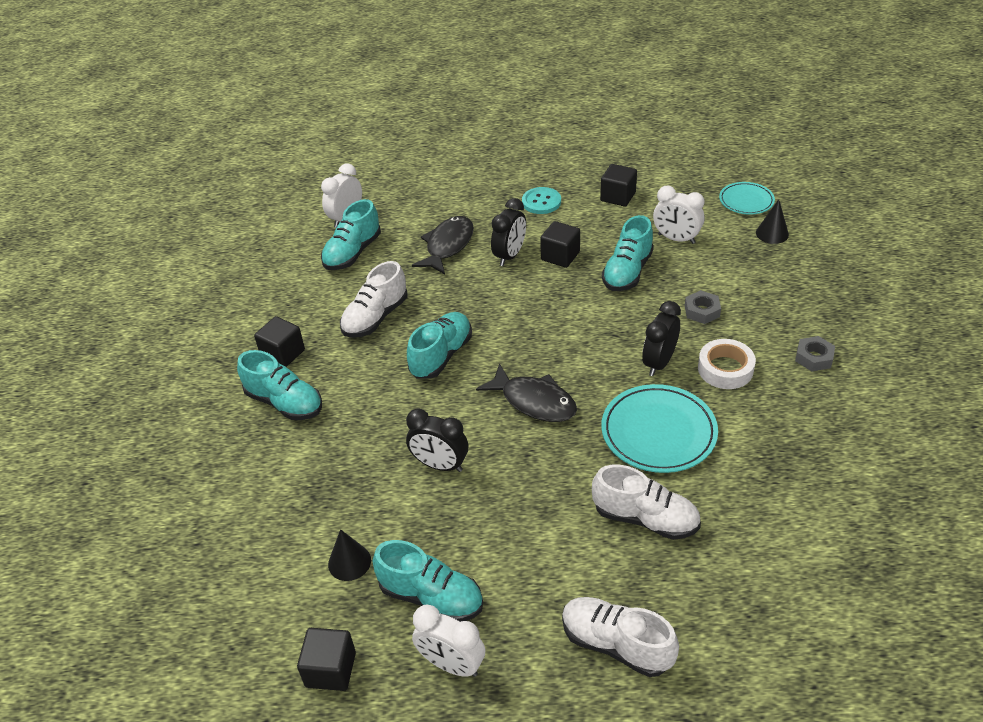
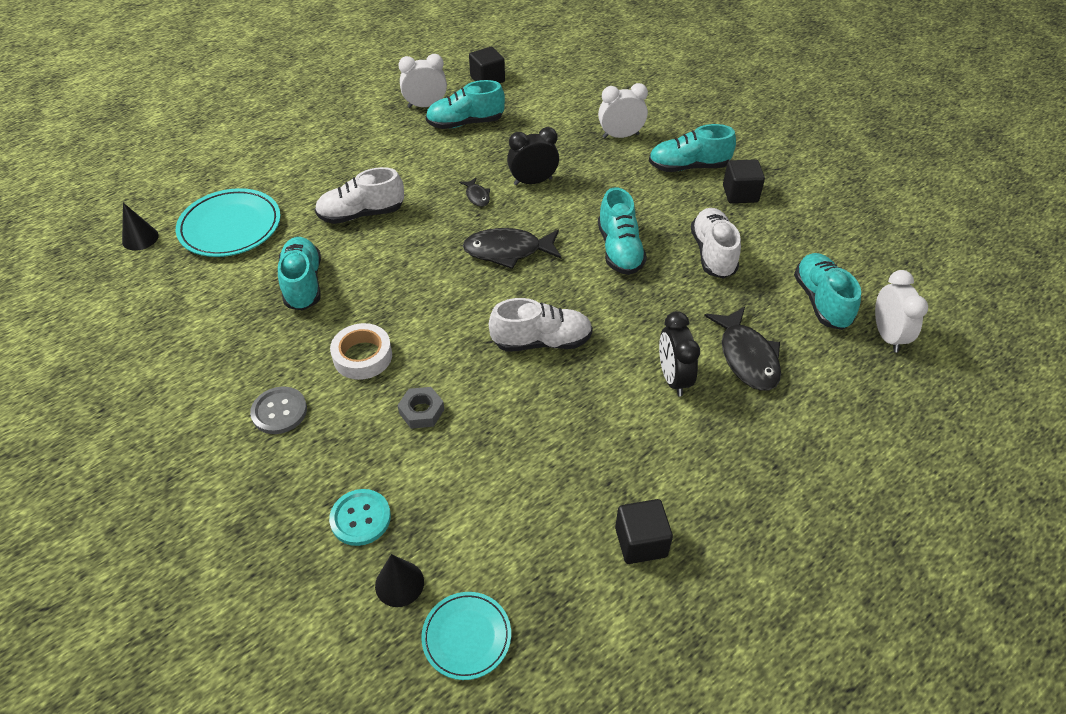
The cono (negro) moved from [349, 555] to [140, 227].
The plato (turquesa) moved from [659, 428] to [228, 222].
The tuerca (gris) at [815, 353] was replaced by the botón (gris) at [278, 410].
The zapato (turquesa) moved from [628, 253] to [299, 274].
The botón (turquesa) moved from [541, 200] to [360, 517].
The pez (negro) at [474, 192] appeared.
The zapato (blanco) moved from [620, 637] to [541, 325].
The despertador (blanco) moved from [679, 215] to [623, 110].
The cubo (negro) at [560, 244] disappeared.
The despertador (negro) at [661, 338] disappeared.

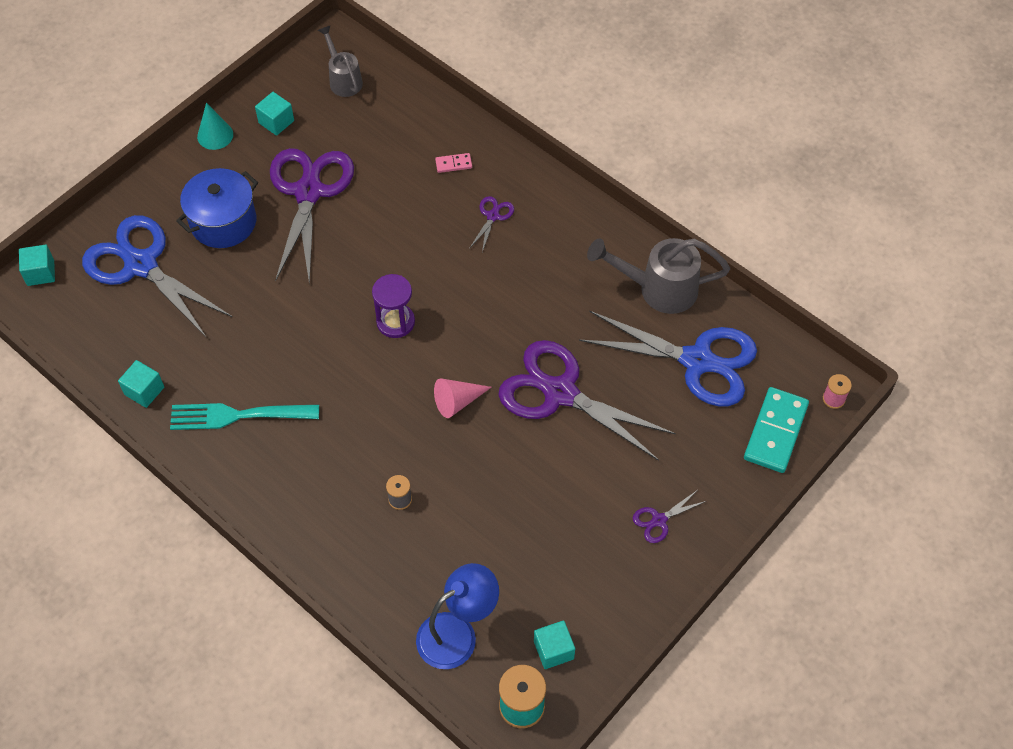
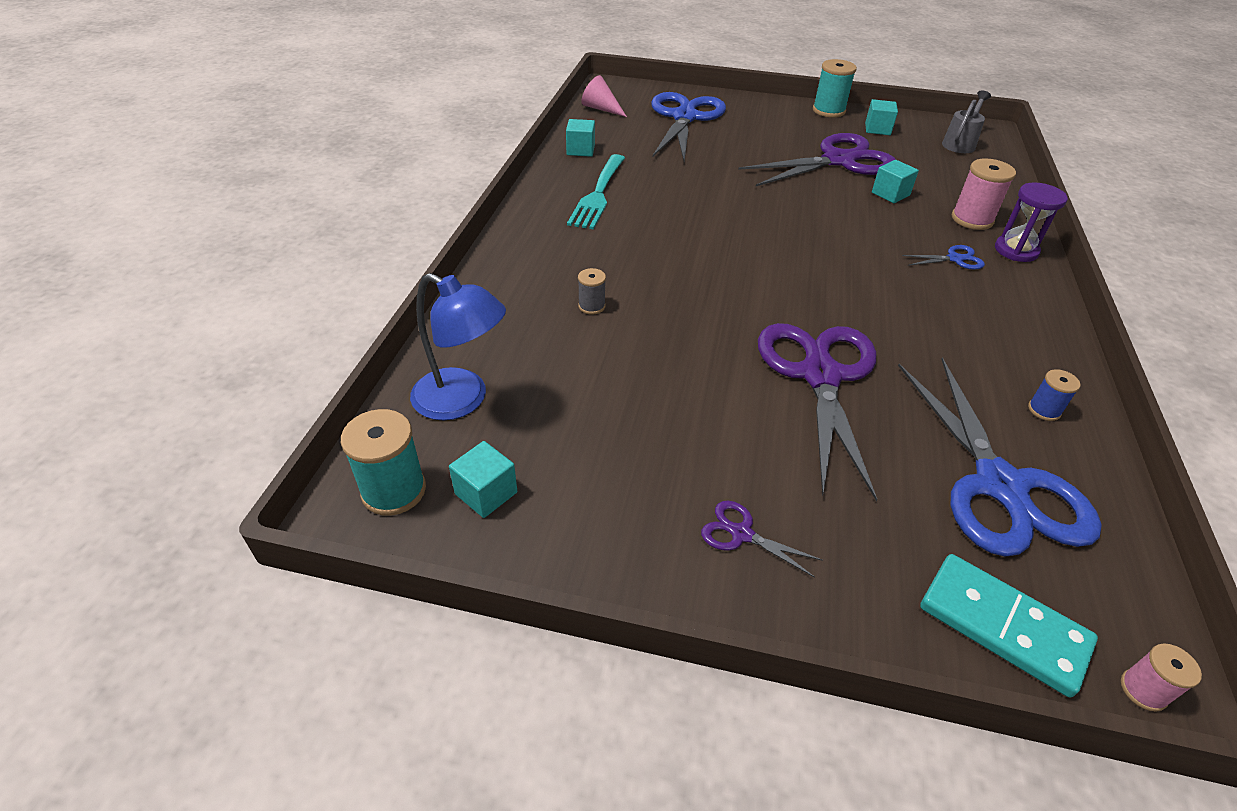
The tenedor (turquesa) at [244, 416] turned 135 degrees counterclockwise.
The cono (rosa) moved from [462, 398] to [604, 96].
The cono (turquesa) at [215, 126] was replaced by the carrete (turquesa) at [835, 88].
The cubo (turquesa) moved from [37, 265] to [895, 181].
The tijeras (morado) at [491, 224] became the tijeras (azul) at [943, 257].
The ficha de dominó (turquesa) at [776, 430] turned 45 degrees clockwise.
The ficha de dominó (rosa) at [453, 163] was replaced by the carrete (rosa) at [984, 194].
The reloj de arena (morado) moved from [393, 306] to [1031, 222].
The regadera (gris) at [658, 276] was replaced by the carrete (azul) at [1054, 395].
The olla (azul) at [217, 208] disappeared.

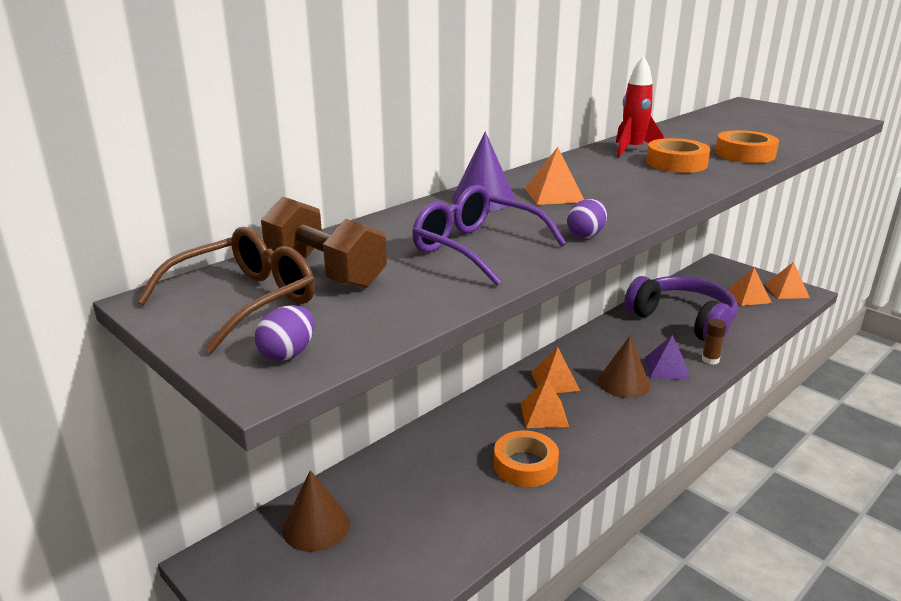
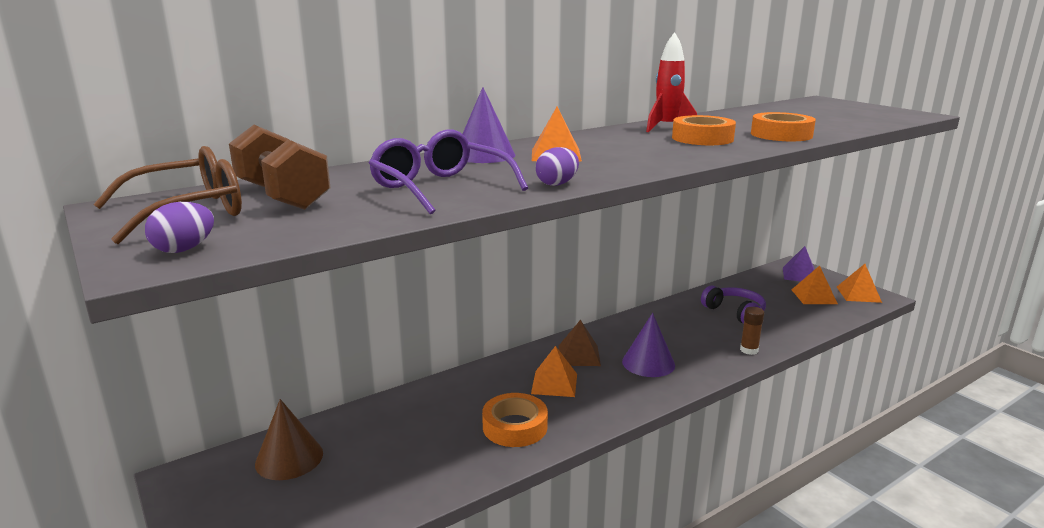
The pirámide (naranja) at [555, 370] became the pirámide (marrón) at [580, 343].
The cono (marrón) at [624, 367] became the cono (morado) at [648, 345].
The auriculares (morado) at [680, 308] changed to 0.56 times the size.
The pirámide (morado) moved from [667, 357] to [799, 263].

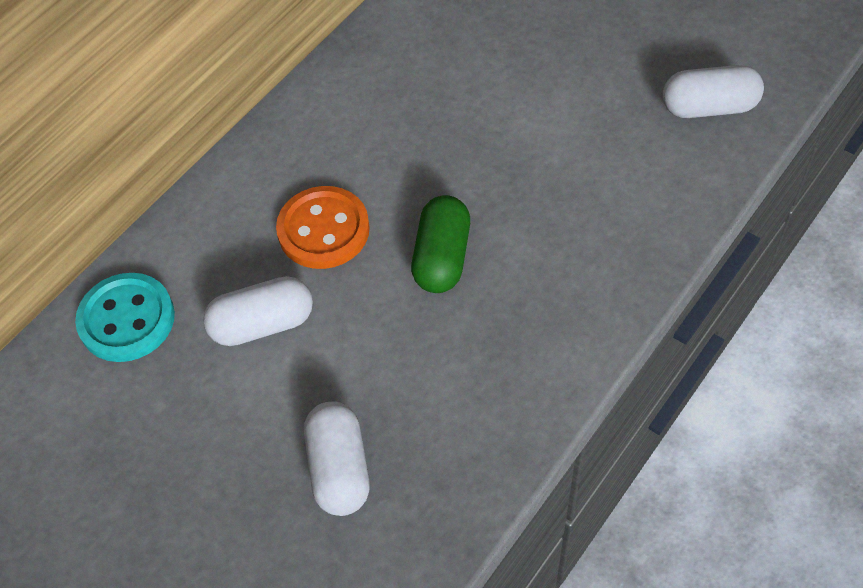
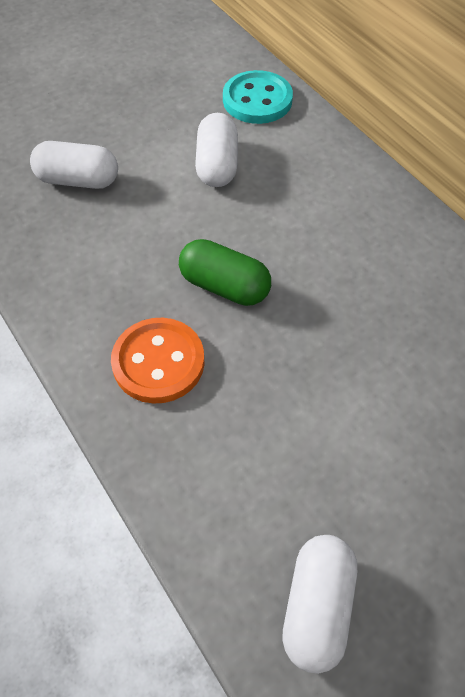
The botón (naranja) moved from [323, 227] to [158, 361].

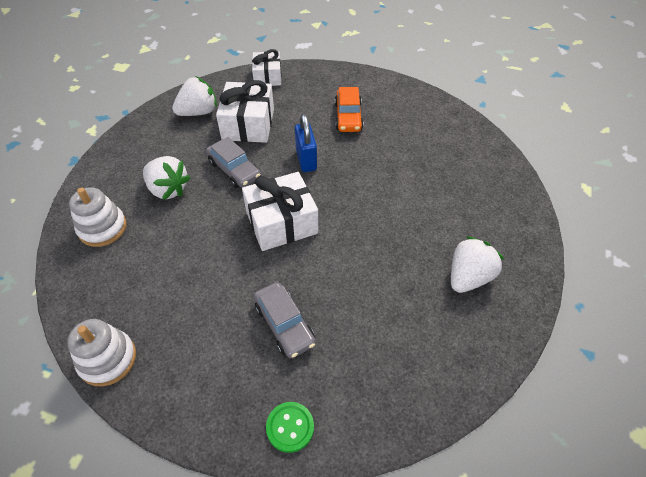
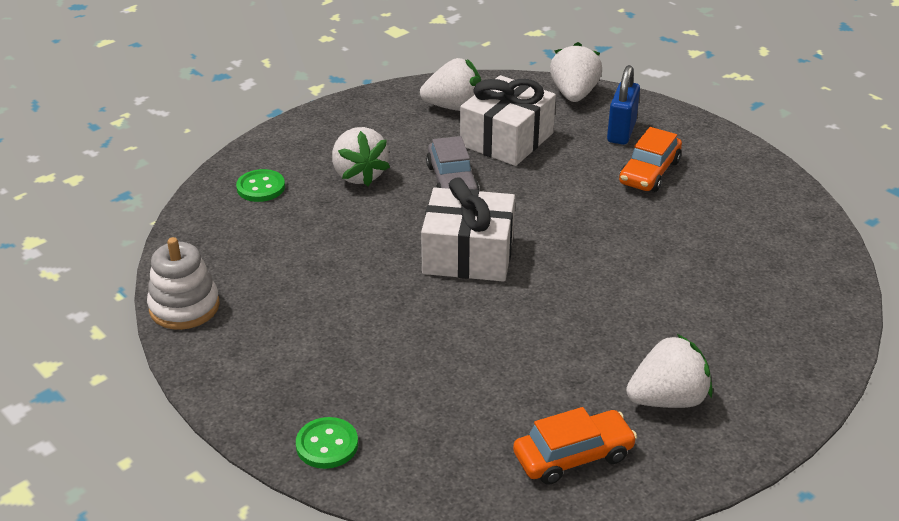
The juguete apilable (blanco) at [97, 217] was replaced by the botón (verde) at [260, 185].
The coche (naranja) at [575, 446] appeared.
The regalo (blanco) at [266, 67] was replaced by the fresa (blanco) at [576, 72].
The candado (azul) moved from [306, 143] to [623, 105].
The coche (gris) at [285, 320] disappeared.

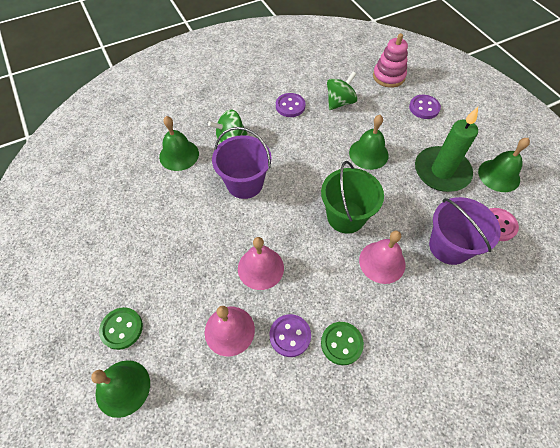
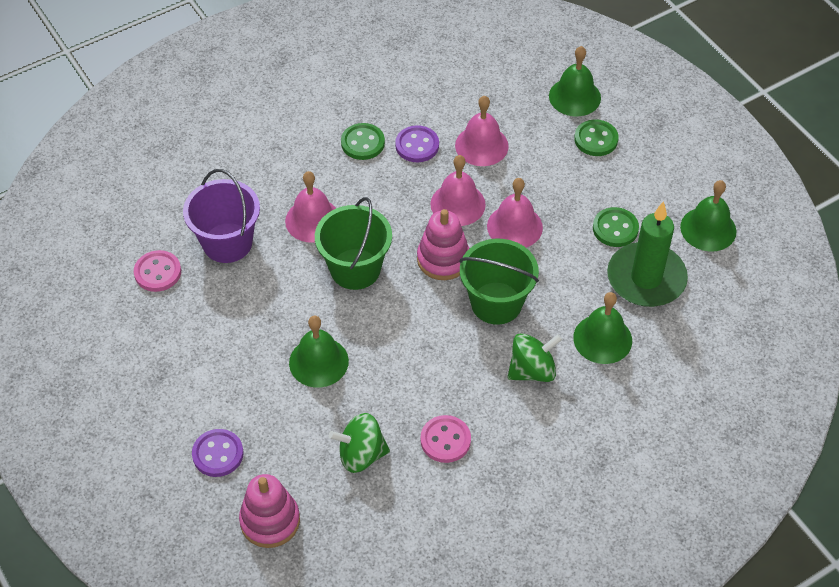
The peonza (verde) at [342, 91] turned 45 degrees clockwise.
The juguete apilable (rosa) at [443, 244] appeared.
The botón (morado) at [290, 105] became the botón (rosa) at [445, 439].
The balde (morado) at [241, 163] became the balde (verde) at [499, 282].
The campana (rosa) at [515, 212] appeared.
The botón (verde) at [616, 227] appeared.
The vela (verde) moved from [446, 149] to [647, 254].
The campana (verde) moved from [504, 165] to [708, 216].

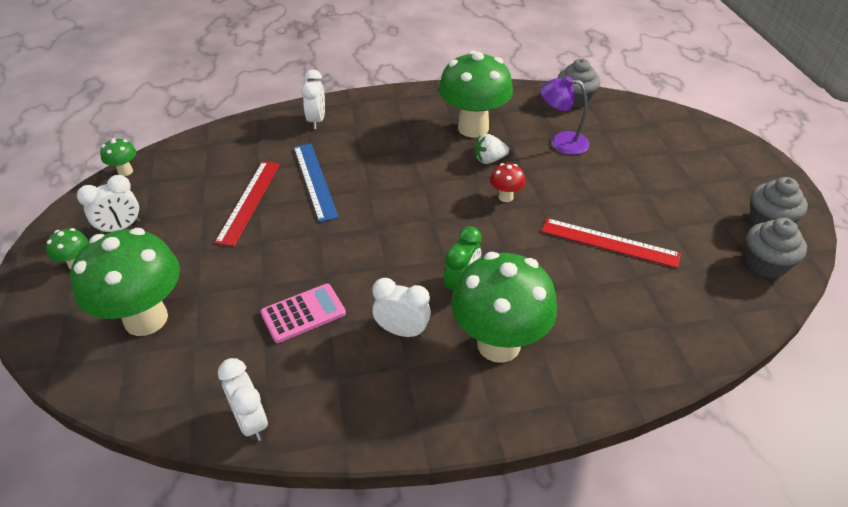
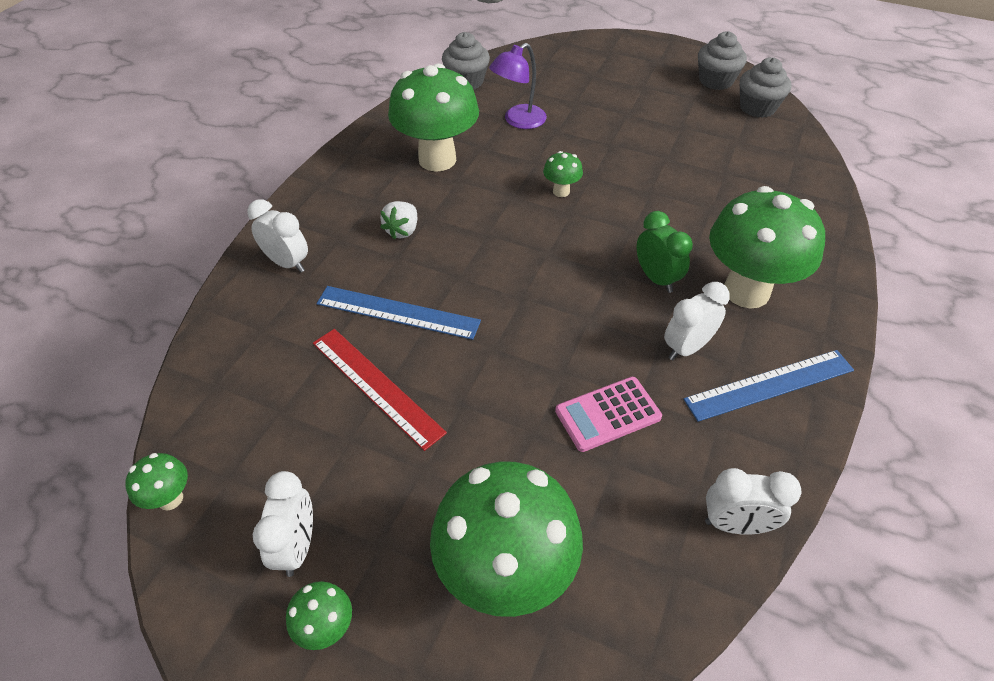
The fresa (blanco) moved from [492, 149] to [398, 220].
The seta (rojo) at [507, 182] became the seta (verde) at [563, 174].
The calculadora (rosa) at [303, 313] turned 120 degrees counterclockwise.
The regla (azul) at [769, 386] appeared.
The regla (rojo) at [611, 243] disappeared.

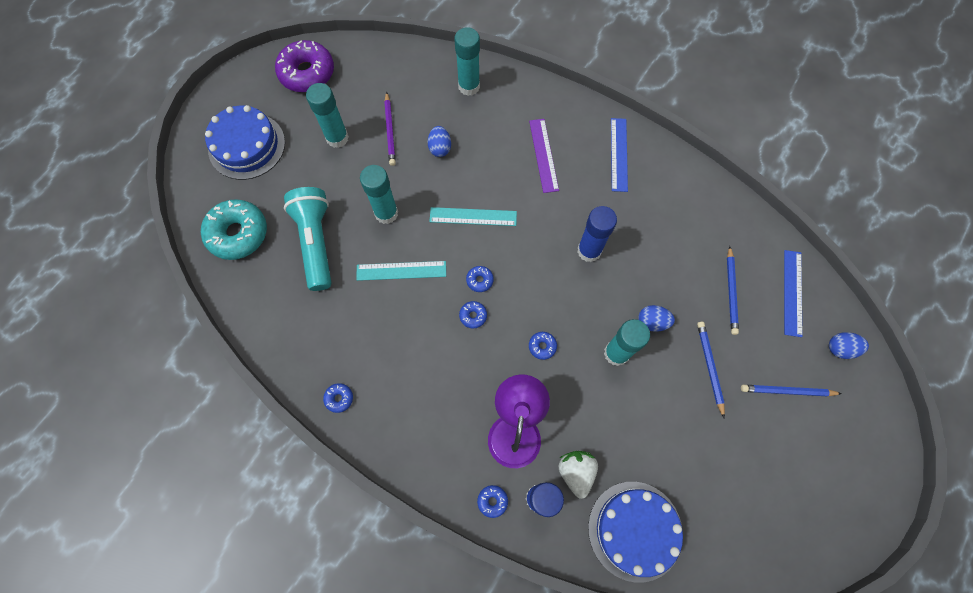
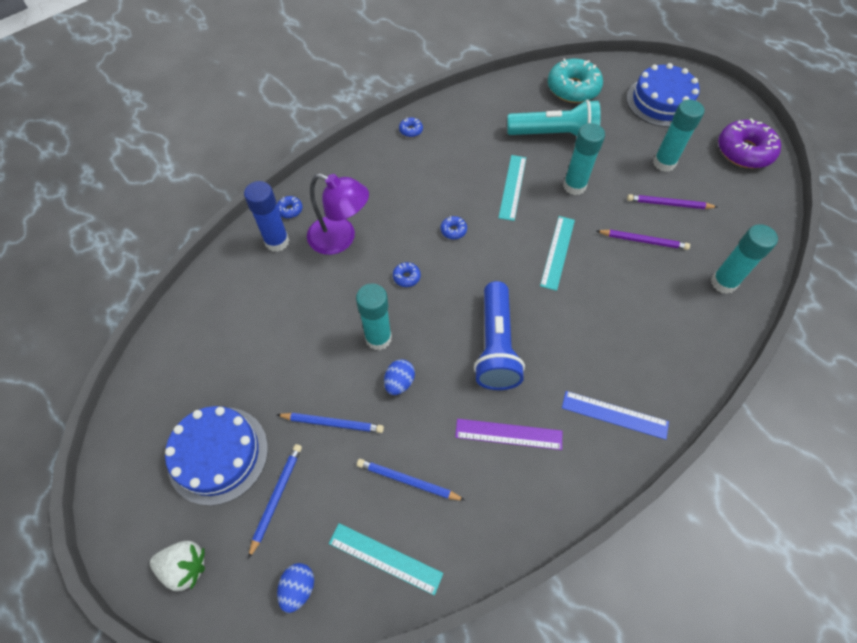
The fresa (blanco) moved from [578, 475] to [177, 566].
The tarta (azul) moved from [635, 532] to [216, 456].
The regla (azul) at [793, 293] became the regla (turquesa) at [386, 559].
The regla (morado) moved from [544, 156] to [508, 434].
The barra de pegamento (azul) at [597, 234] was replaced by the lámpara de mano (azul) at [499, 335].
The huevo (azul) at [439, 141] was replaced by the lápiz (morado) at [643, 240].
The rosquilla (azul) at [480, 279] disappeared.

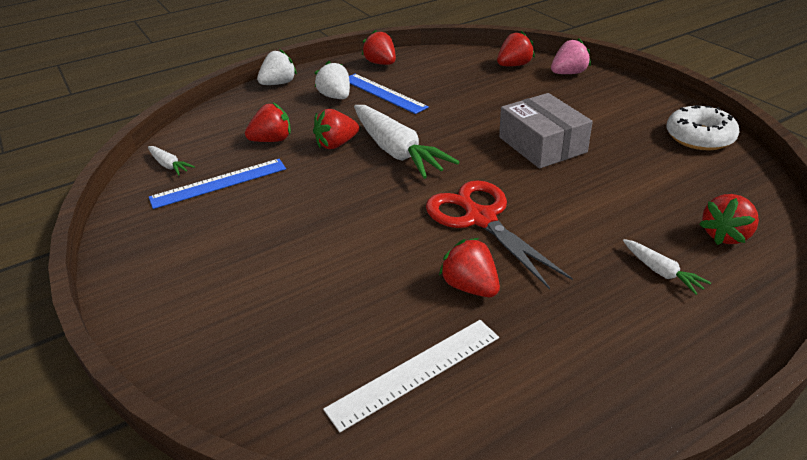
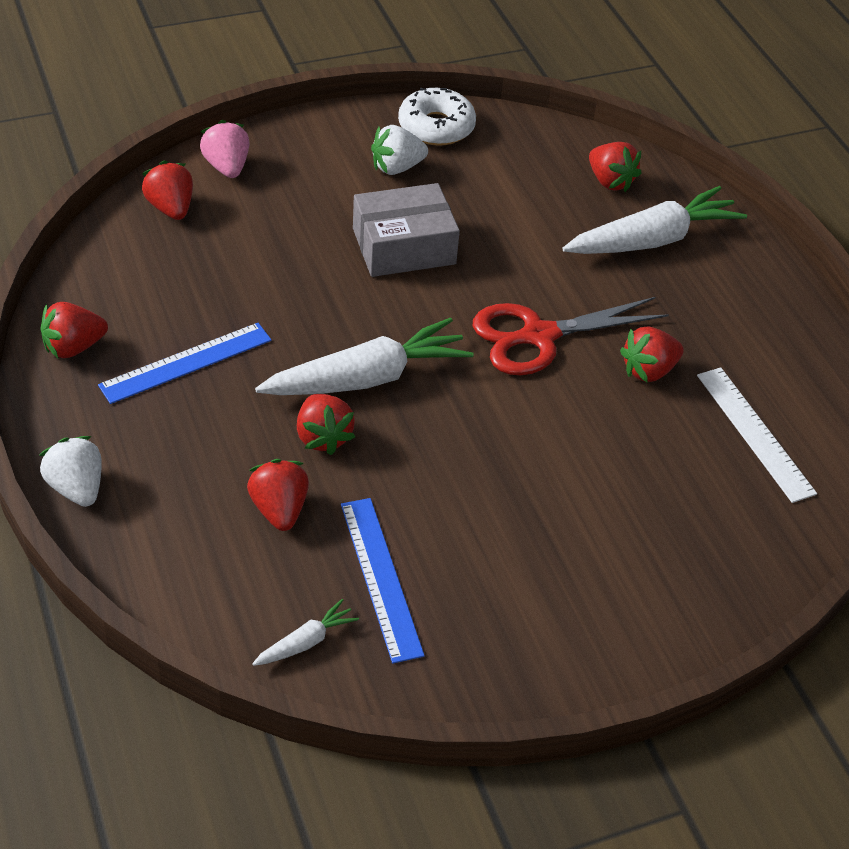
The fresa (blanco) moved from [332, 80] to [399, 150].
The zanahoria (blanco) at [667, 267] changed to 2.19 times the size.

